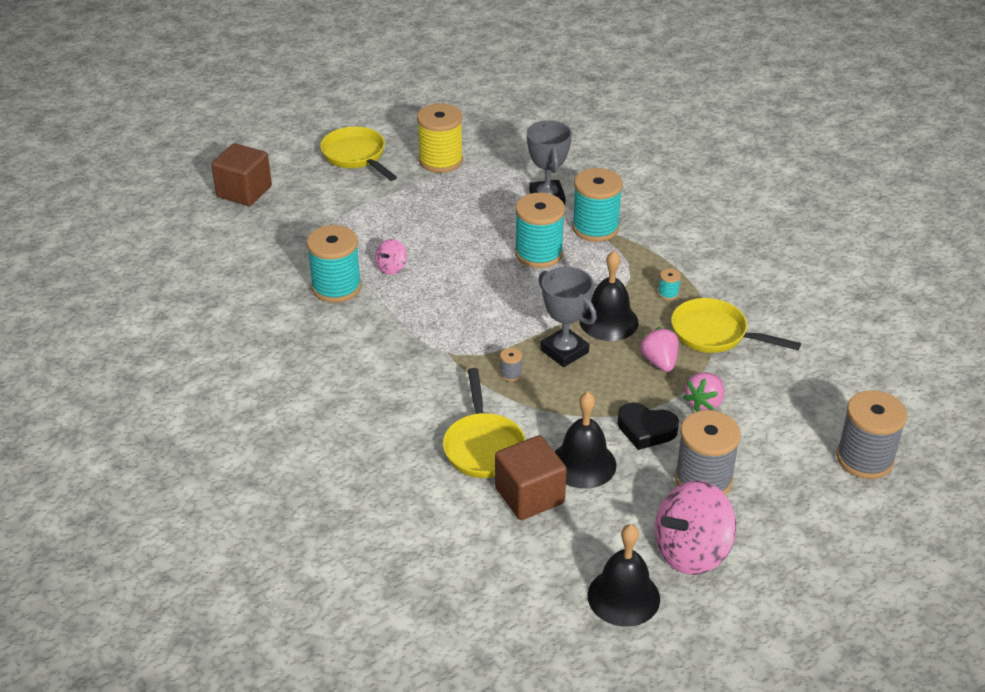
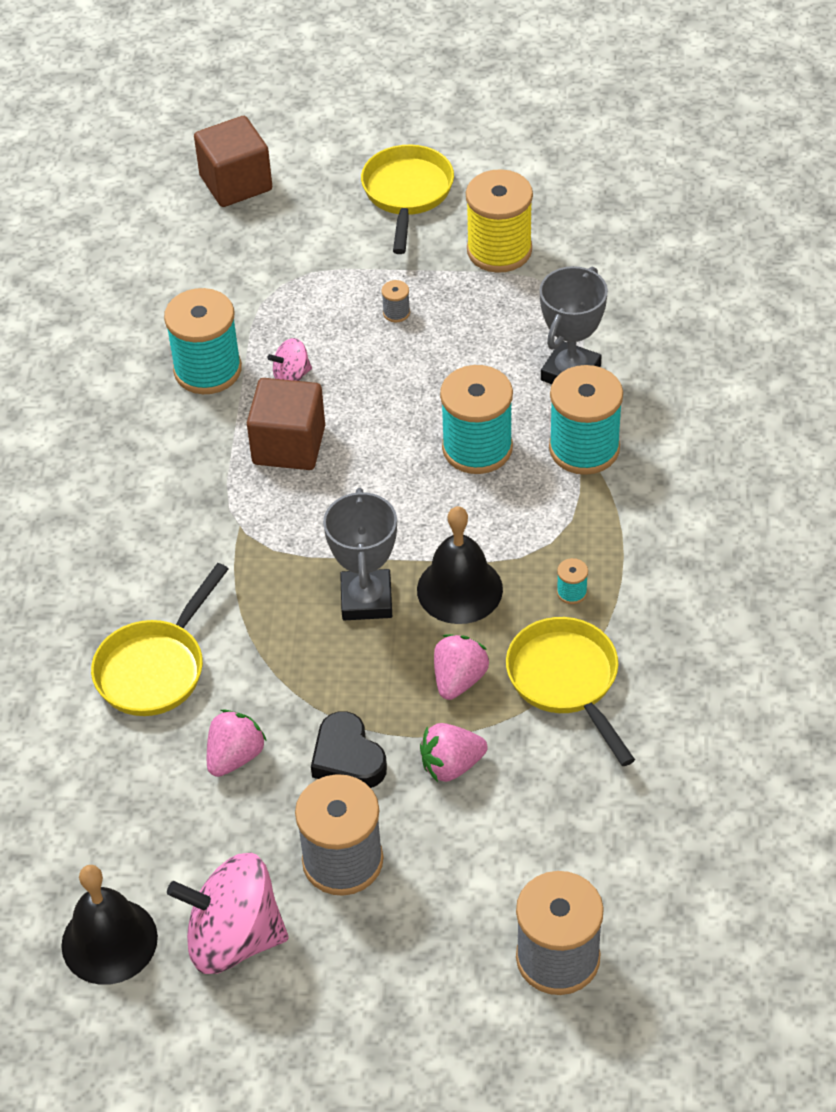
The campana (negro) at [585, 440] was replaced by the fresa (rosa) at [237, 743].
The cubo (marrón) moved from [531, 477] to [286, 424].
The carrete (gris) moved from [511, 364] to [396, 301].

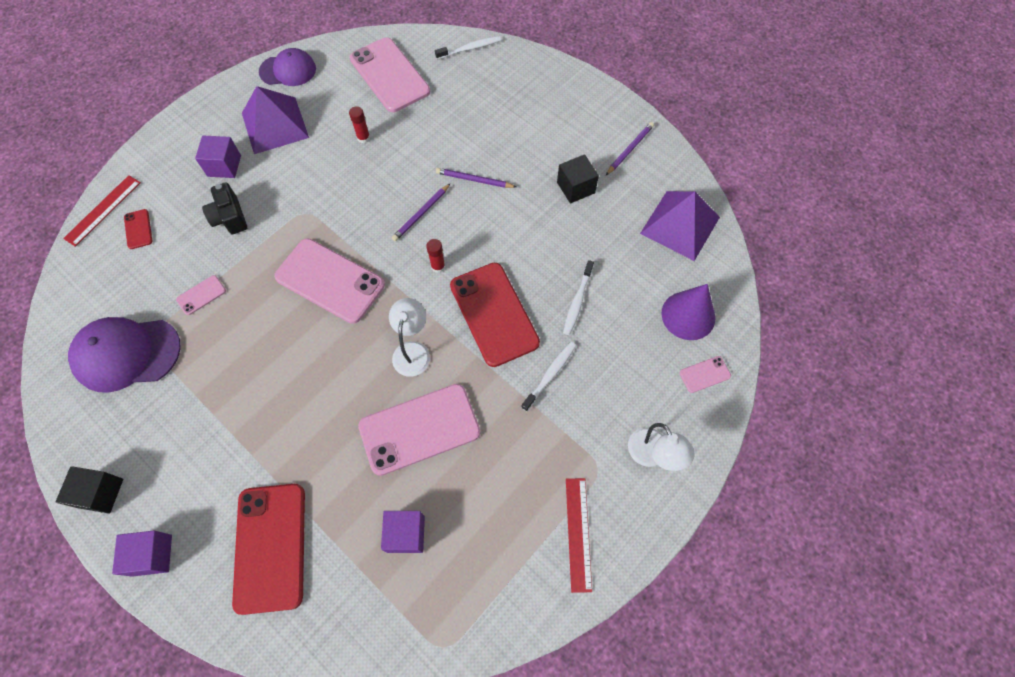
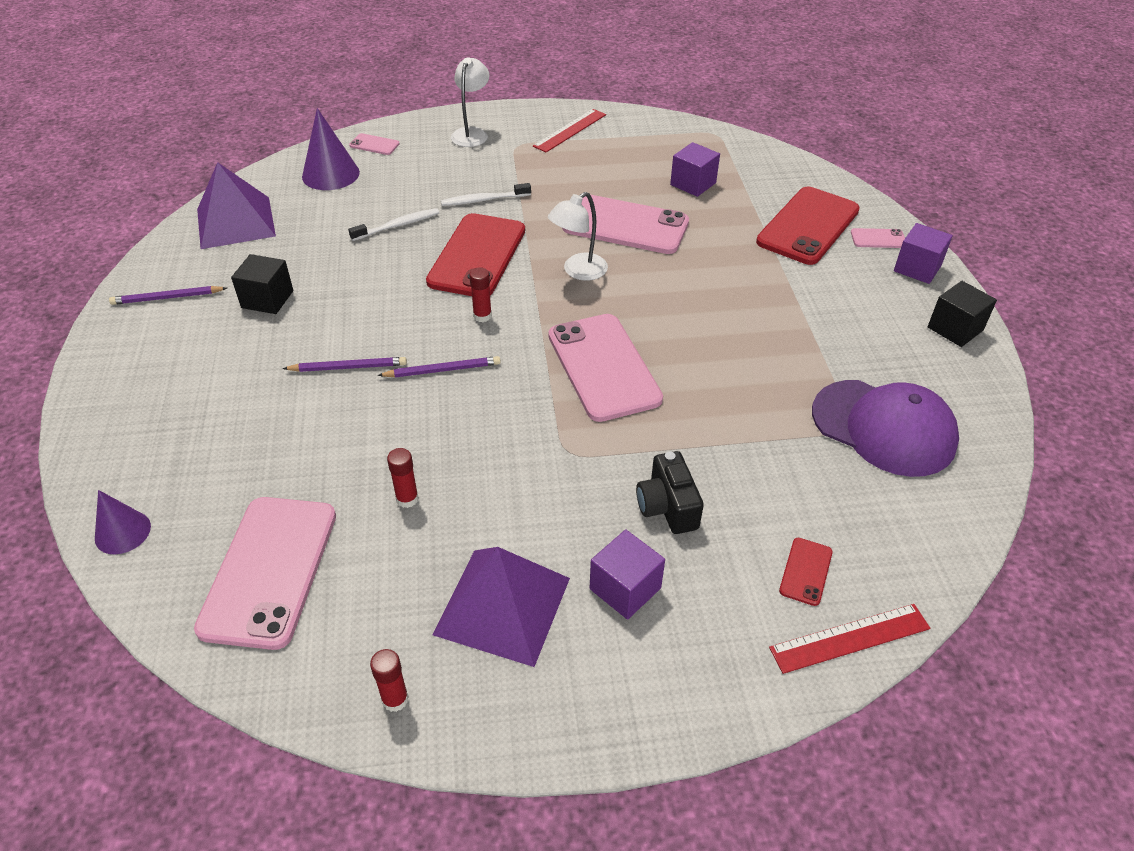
The cepillo de dientes (blanco) at [468, 48] was replaced by the cono (morado) at [123, 522].
The lápiz (morado) at [476, 178] turned 60 degrees counterclockwise.
The gorra (morado) at [287, 67] was replaced by the barra de pegamento (rojo) at [389, 680].
The cámara (negro) at [224, 208] turned 150 degrees clockwise.
The móvil (rosa) moved from [201, 295] to [878, 238].

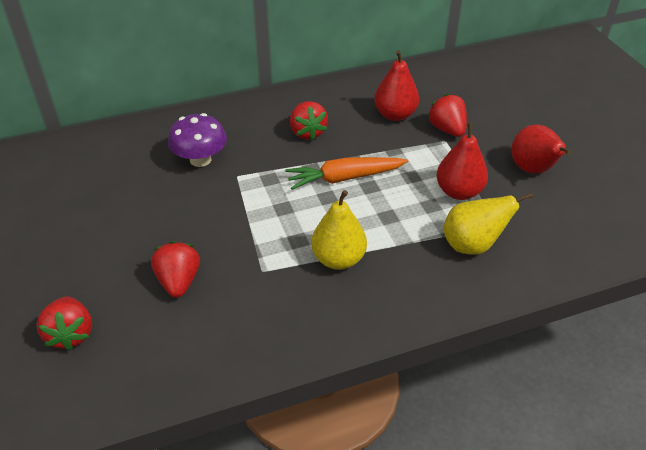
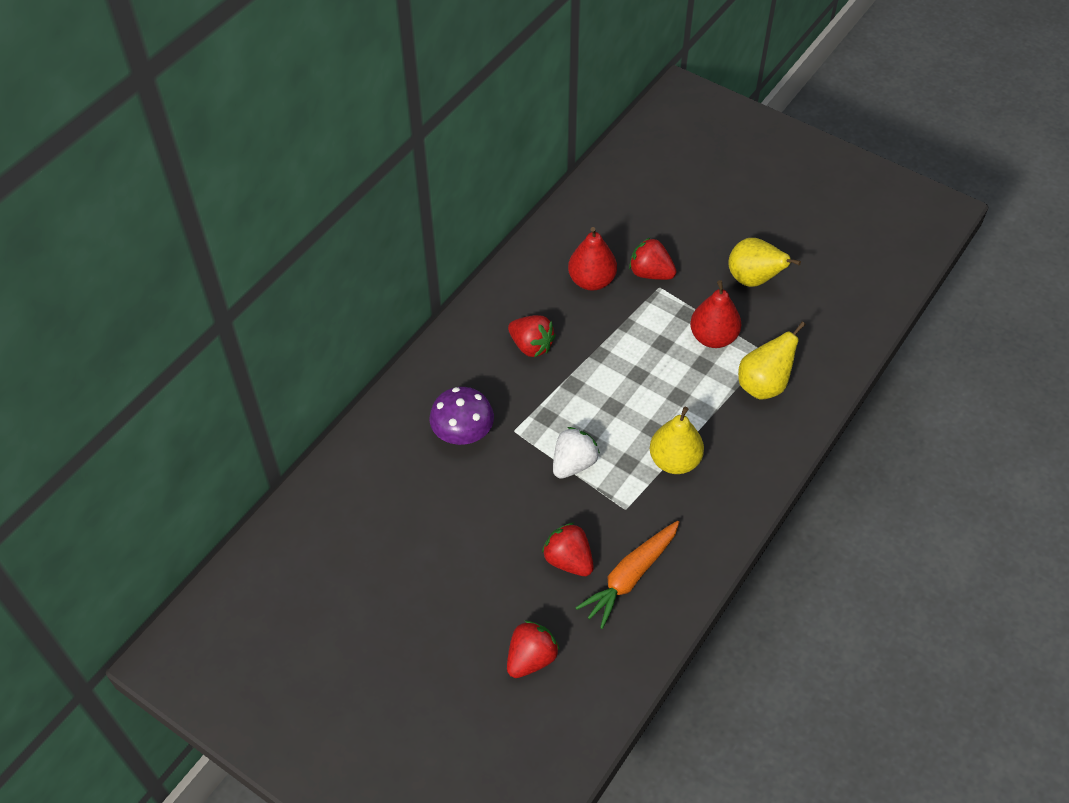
The fresa (rojo) at [64, 323] turned 90 degrees counterclockwise.
The fresa (blanco) at [576, 453] appeared.
The zanahoria (naranja) moved from [346, 173] to [627, 575].
The pera (rojo) at [541, 149] became the pera (amarillo) at [764, 262].

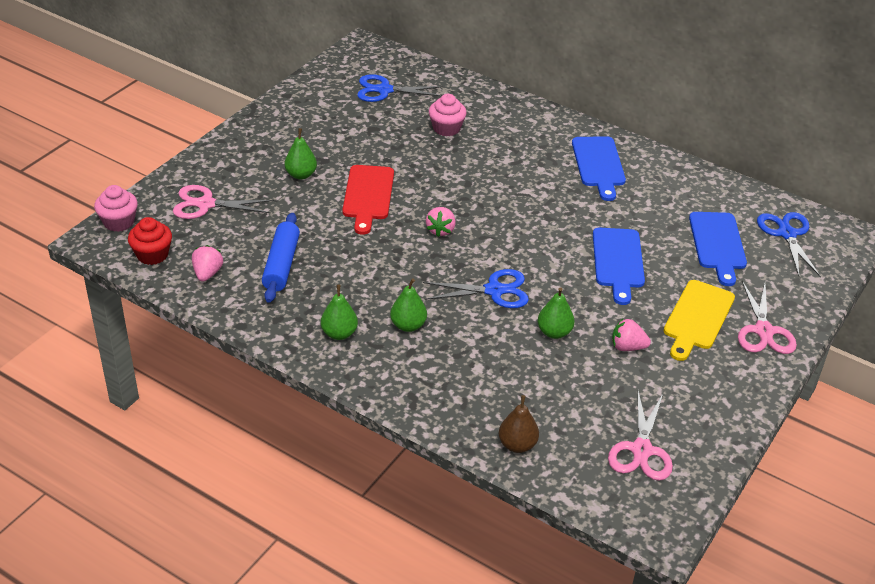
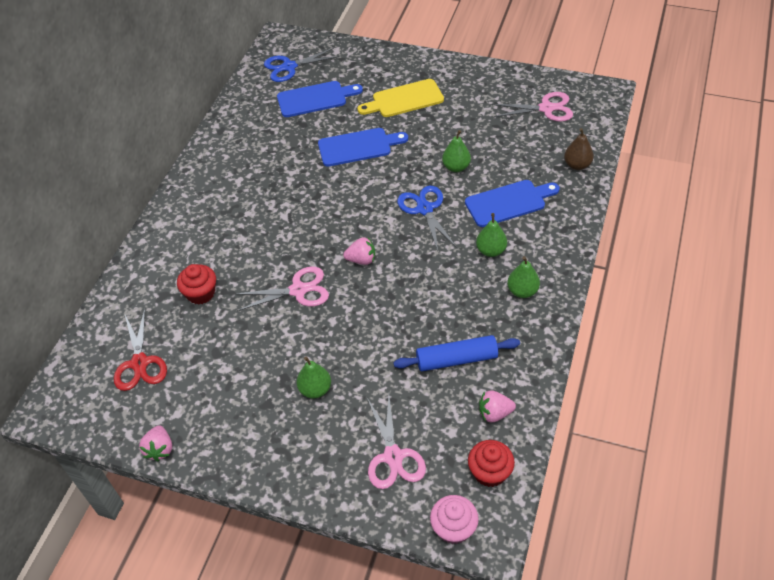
The tijeras (azul) at [400, 88] became the tijeras (rojo) at [140, 350].
The fresa (rosa) moved from [631, 335] to [155, 443].
The magdalena (rosa) at [448, 115] became the magdalena (rojo) at [196, 284].
The tijeras (rosa) moved from [767, 317] to [282, 288].
The tabla de cortar (amarillo) at [699, 320] turned 150 degrees clockwise.
The tabla de cortar (azul) moved from [599, 168] to [512, 203].
The tabla de cortar (rojo) at [368, 200] disappeared.

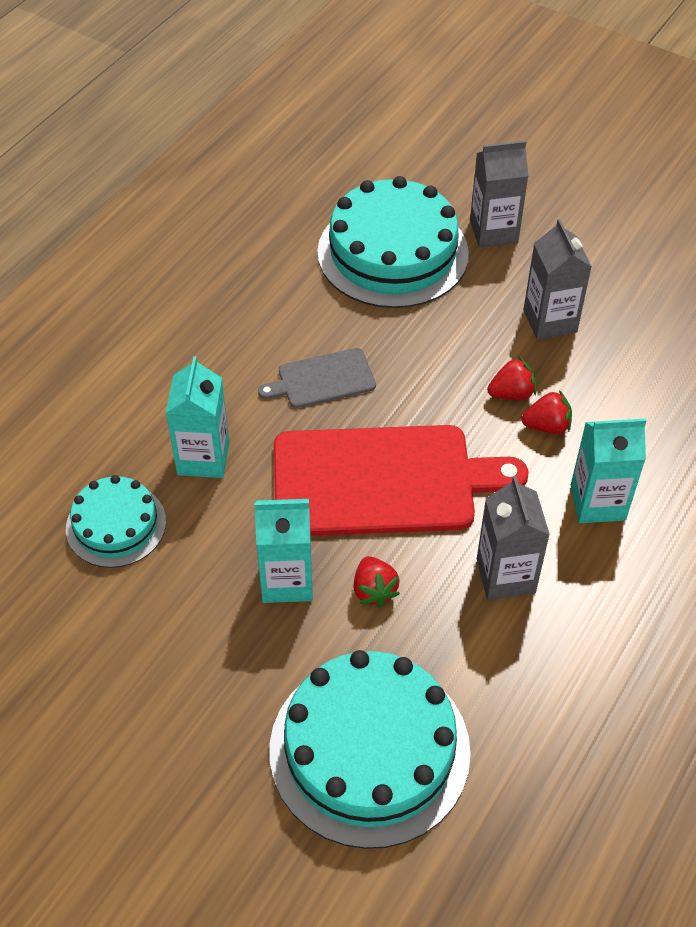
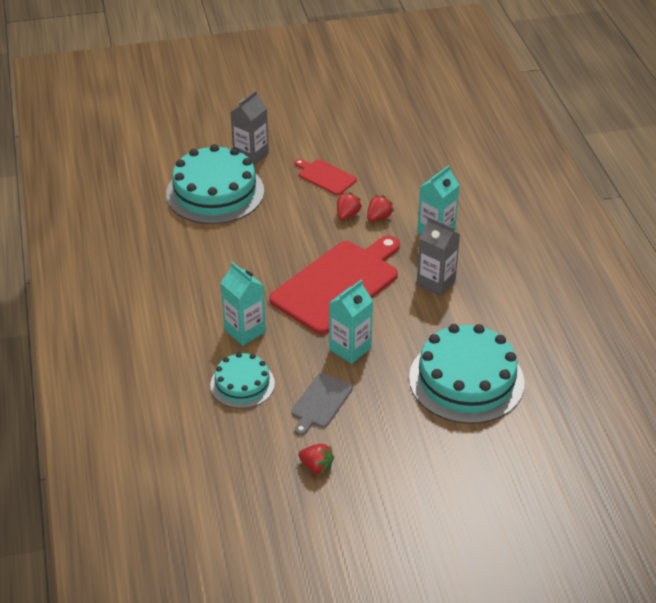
The tabla de cortar (gris) moved from [317, 378] to [322, 404].
The cartón de leche (gris) at [557, 279] was replaced by the tabla de cortar (rojo) at [325, 177].
The fresa (rojo) moved from [376, 581] to [316, 459].

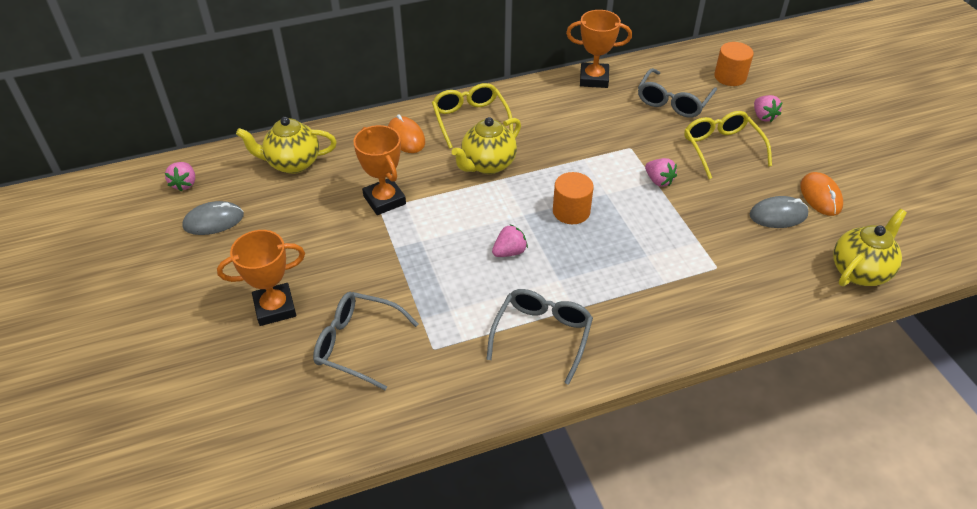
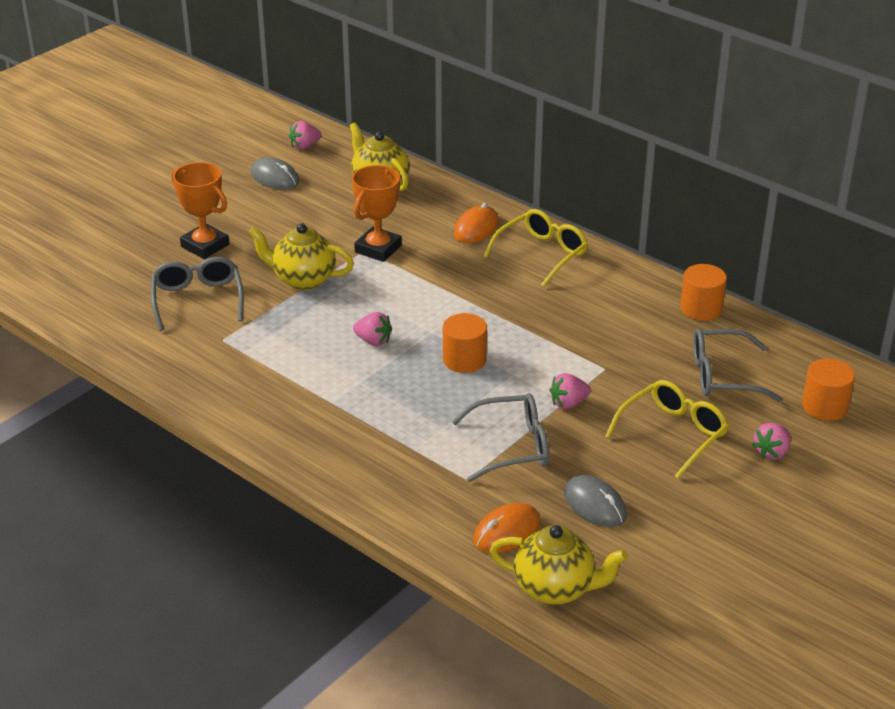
The tetera (amarillo) moved from [486, 145] to [301, 256].
The gafas (gris) moved from [539, 337] to [500, 437].
The ratón (naranja) moved from [821, 194] to [507, 528].
The fresa (rosa) at [661, 172] turned 45 degrees clockwise.
The trofeo (naranja) at [599, 49] was replaced by the cilindro (naranja) at [703, 292].

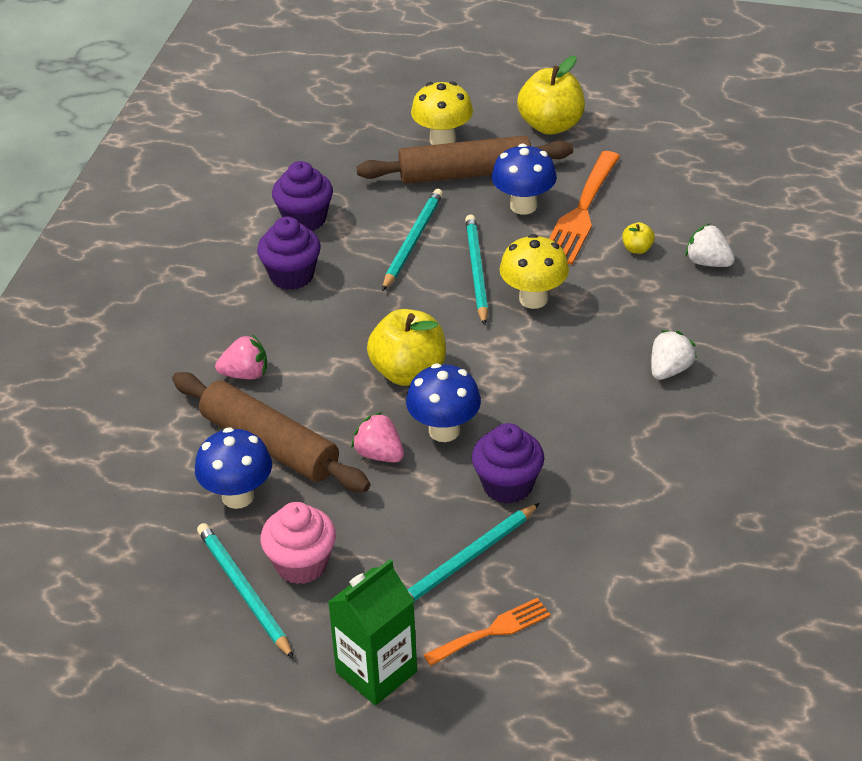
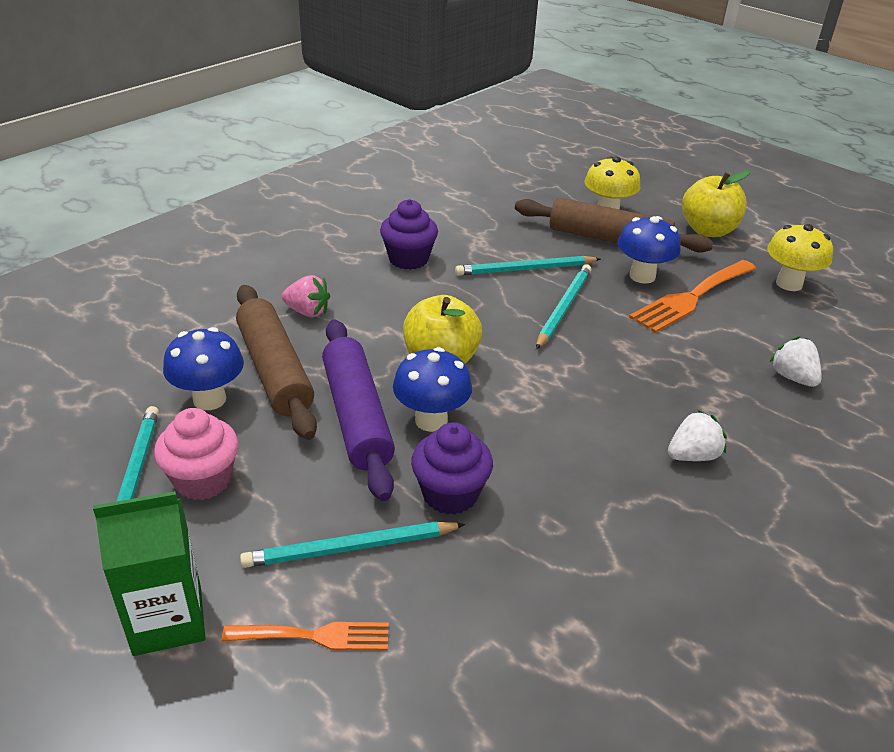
The fresa (rosa) at [377, 437] was replaced by the rodillo (morado) at [358, 410].
The lápiz (turquesa) at [412, 240] turned 150 degrees counterclockwise.
The seta (amarillo) moved from [534, 271] to [800, 257].
The magdalena (morado) at [302, 196] disappeared.
The manzana (amarillo) at [638, 238] disappeared.

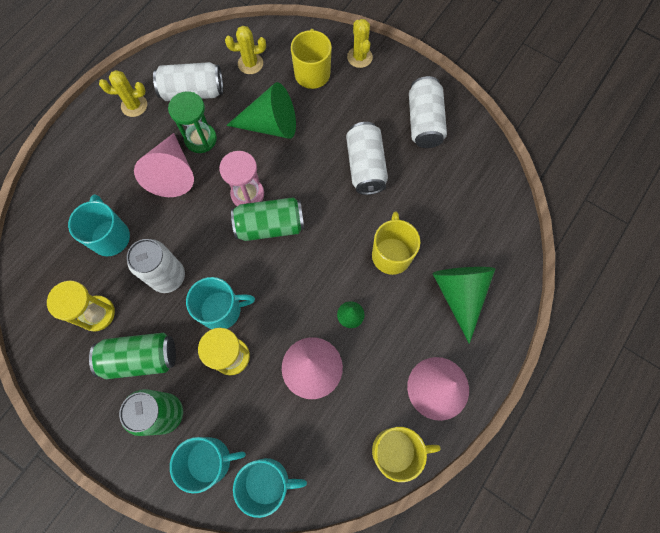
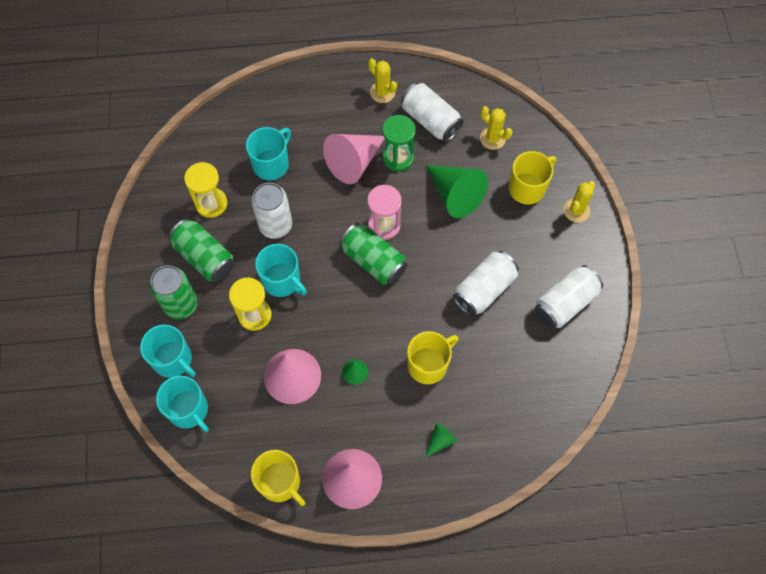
The cono (verde) at [463, 305] changed to 0.46 times the size.

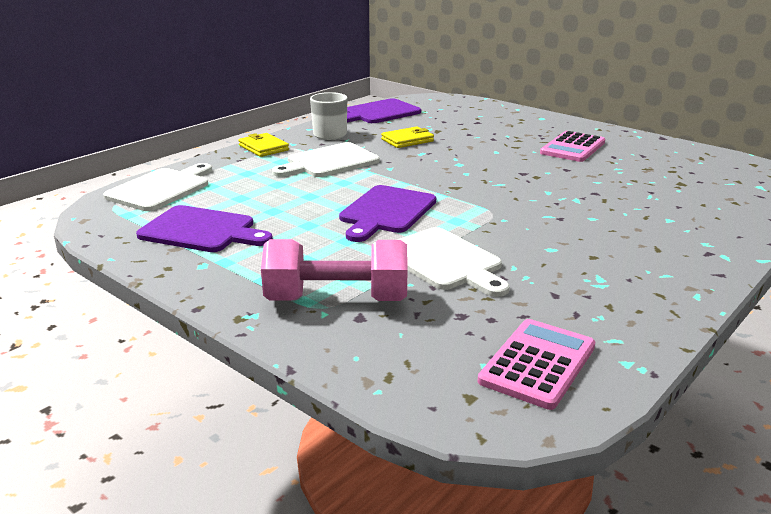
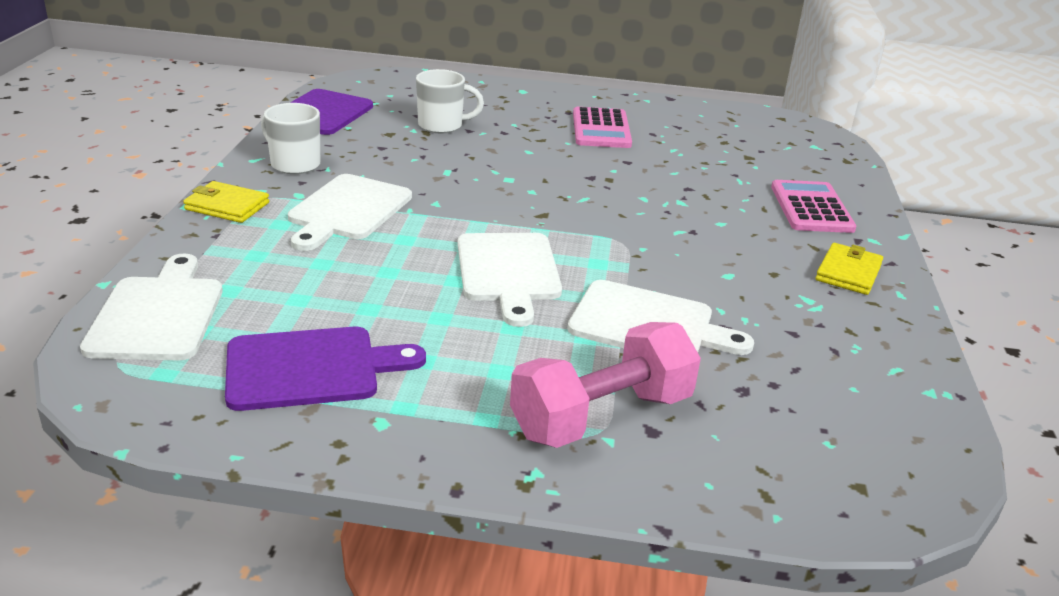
The taza (blanco) at [450, 101] appeared.
The tabla de cortar (morado) at [387, 213] became the tabla de cortar (blanco) at [509, 280].
The calculadora (rosa) moved from [536, 364] to [813, 206].
The cartera (amarillo) moved from [407, 137] to [849, 269].

